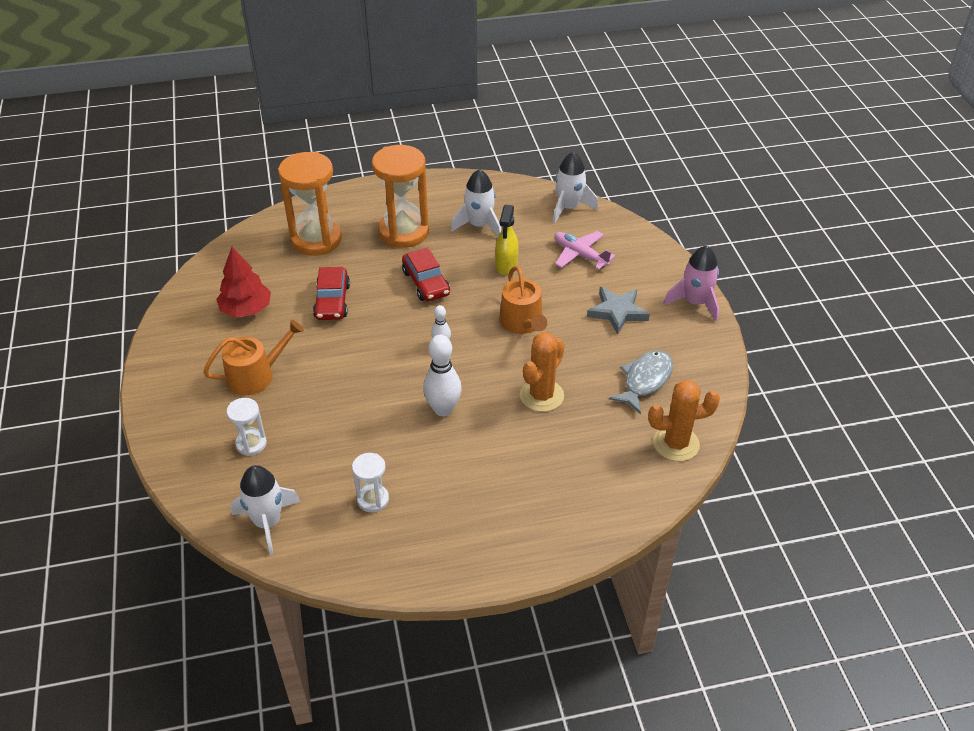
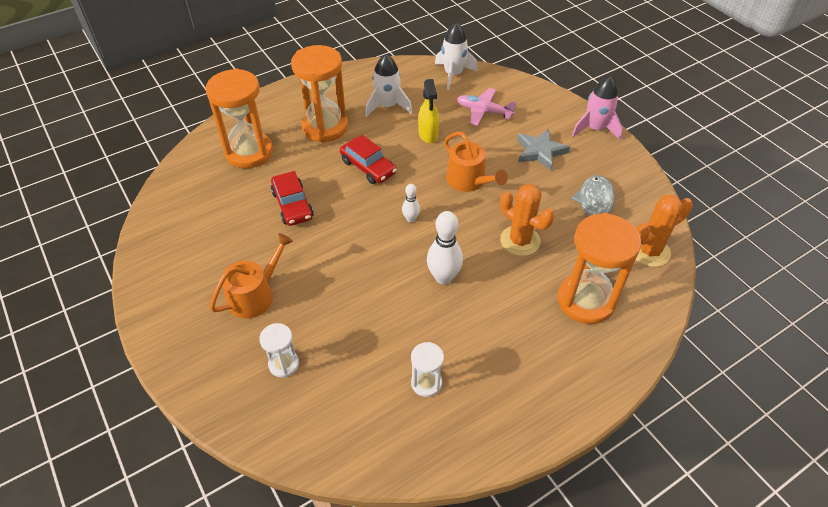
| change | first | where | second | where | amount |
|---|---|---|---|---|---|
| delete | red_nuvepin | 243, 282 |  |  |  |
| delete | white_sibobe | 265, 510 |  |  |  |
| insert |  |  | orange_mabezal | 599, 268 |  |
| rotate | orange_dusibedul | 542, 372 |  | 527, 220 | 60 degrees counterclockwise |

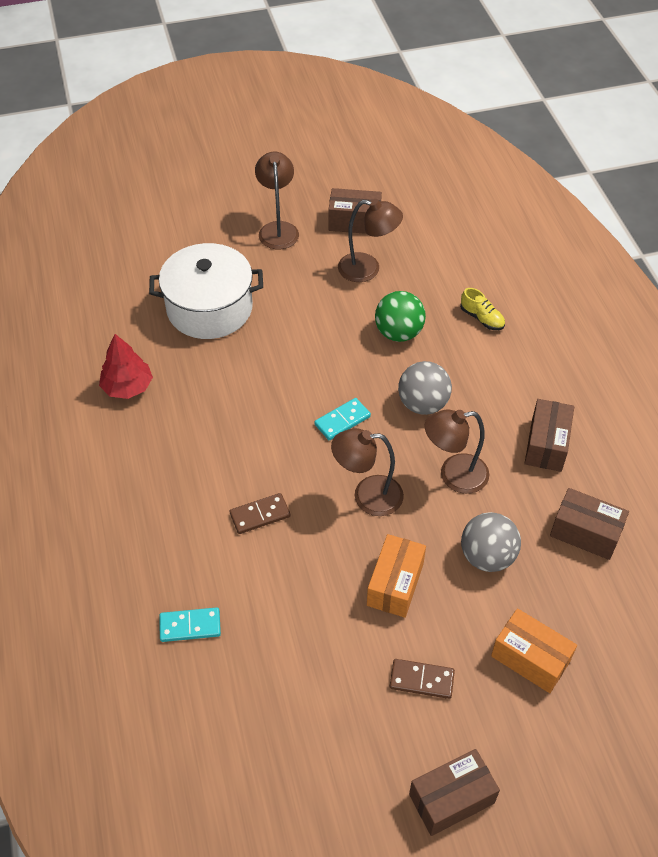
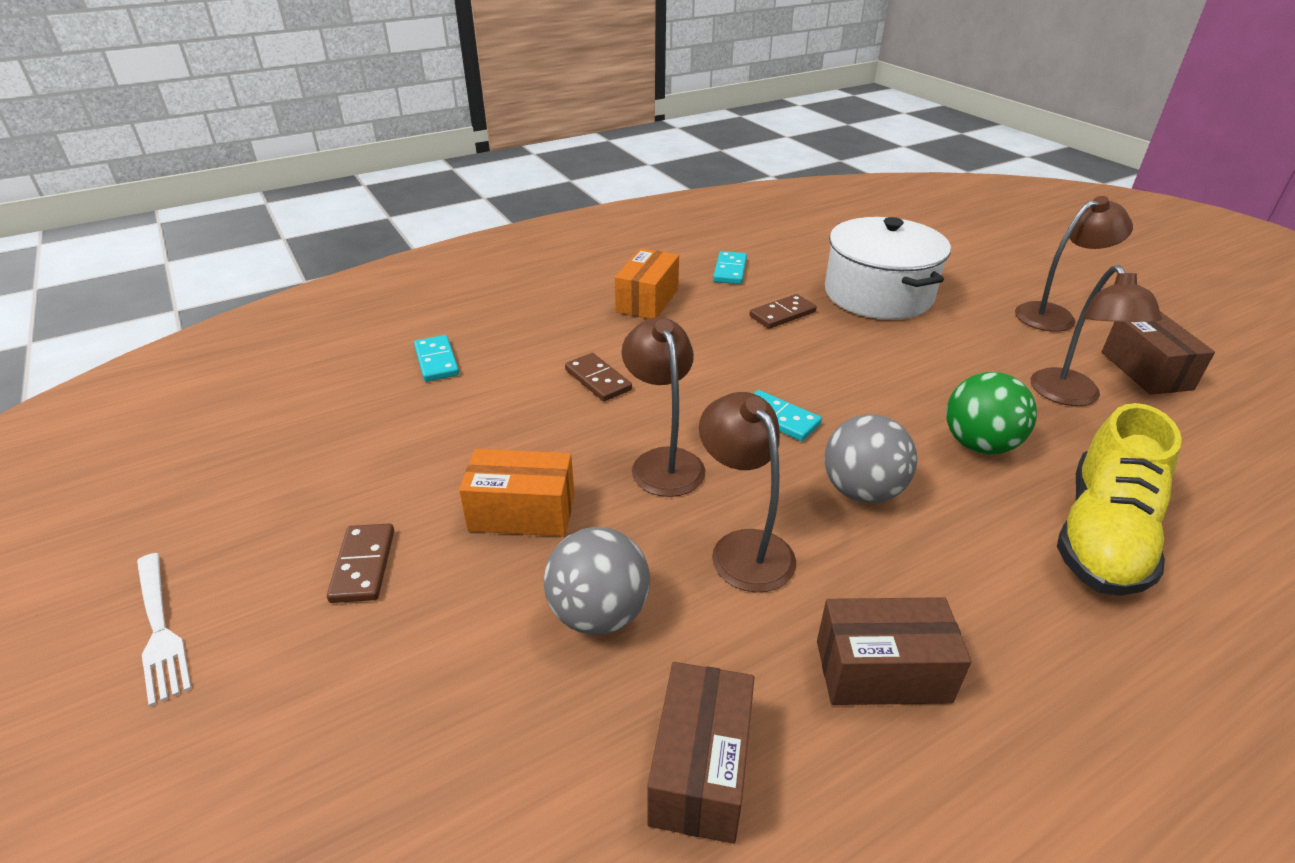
| change | first | where | second | where | amount |
|---|---|---|---|---|---|
| insert |  |  | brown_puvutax | 783, 311 |  |
| move | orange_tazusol | 534, 650 |  | 647, 283 |  |
| replace | red_nuvepin | 126, 366 | turquoise_puvutax | 730, 267 |  |
| replace | brown_tazusol | 454, 792 | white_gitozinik | 164, 630 |  |
| resize | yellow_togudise | 482, 309 |  | 1119, 499 | x2.14 |

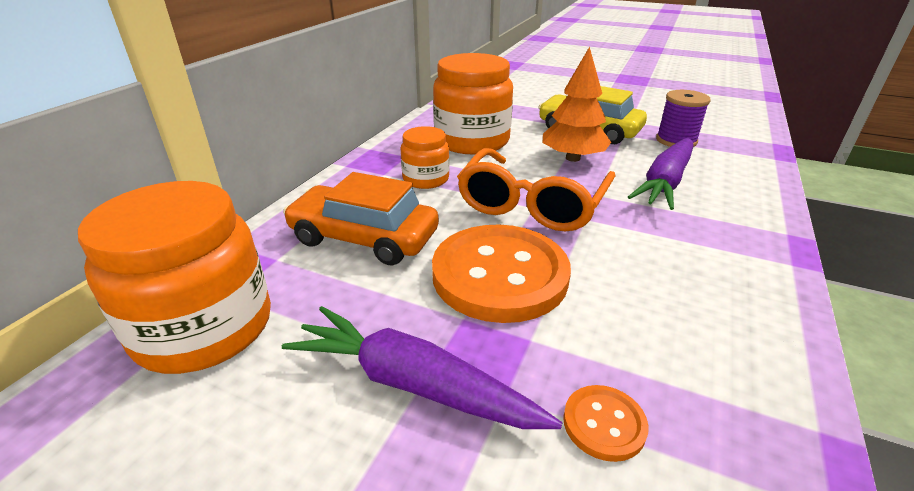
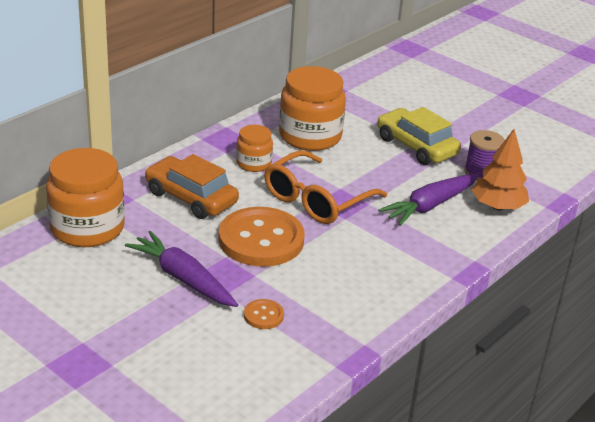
| change | first | where | second | where | amount |
|---|---|---|---|---|---|
| move | orange_nuvepin | 577, 104 |  | 500, 169 |  |

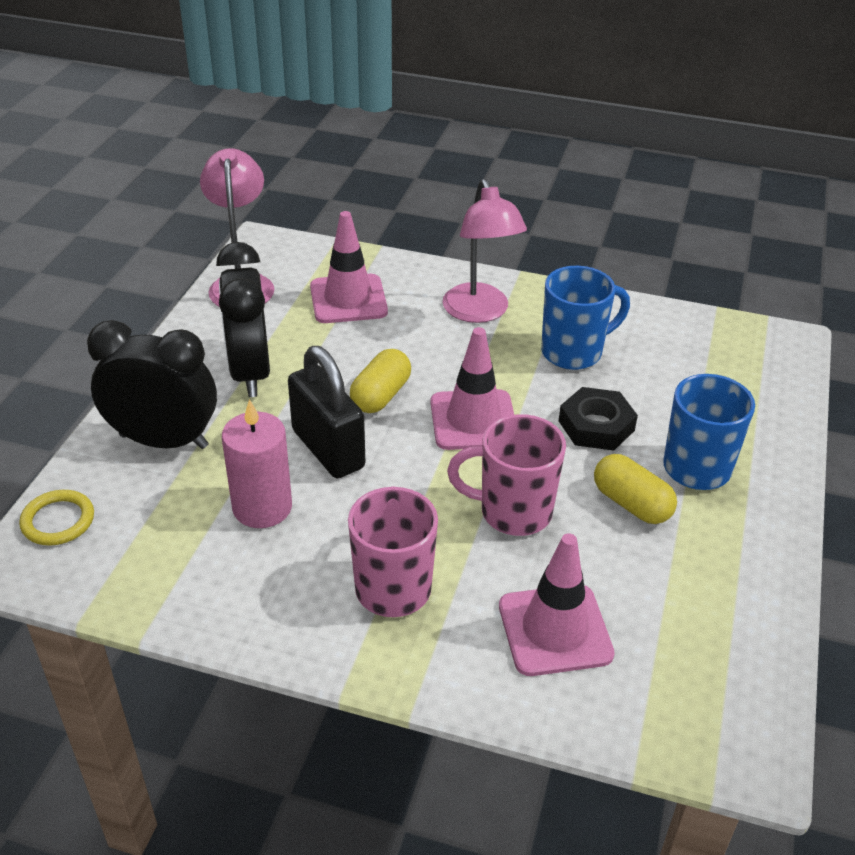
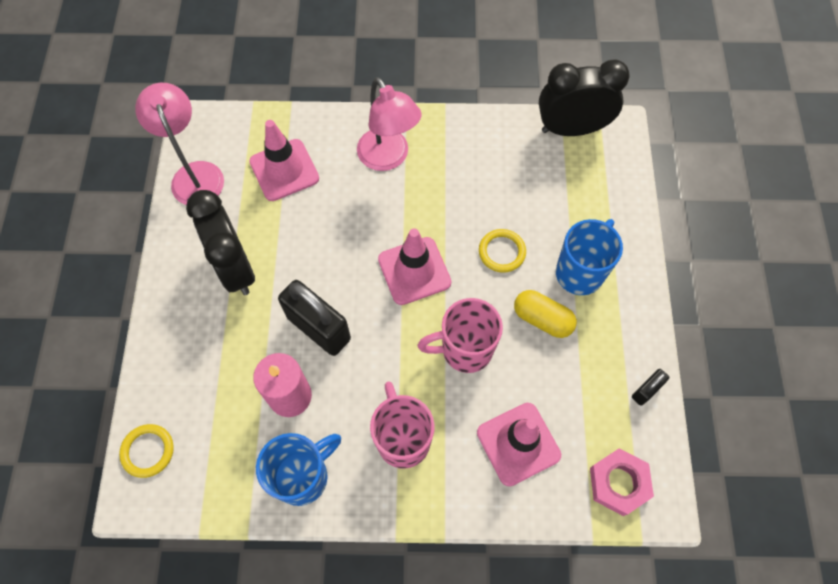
| change | first | where | second | where | amount |
|---|---|---|---|---|---|
| delete | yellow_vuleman | 380, 381 |  |  |  |
| insert |  |  | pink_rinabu | 622, 482 |  |
| insert |  |  | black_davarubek | 650, 387 |  |
| move | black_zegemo | 152, 384 |  | 584, 97 |  |
| move | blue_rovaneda | 585, 318 |  | 298, 469 |  |
| replace | black_rinabu | 598, 419 | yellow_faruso | 502, 251 |  |

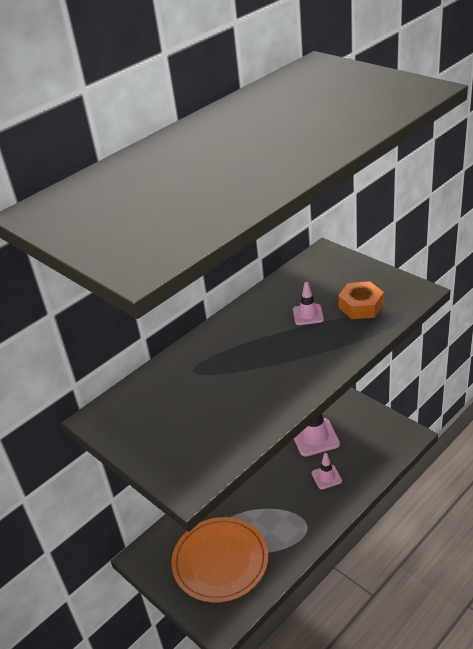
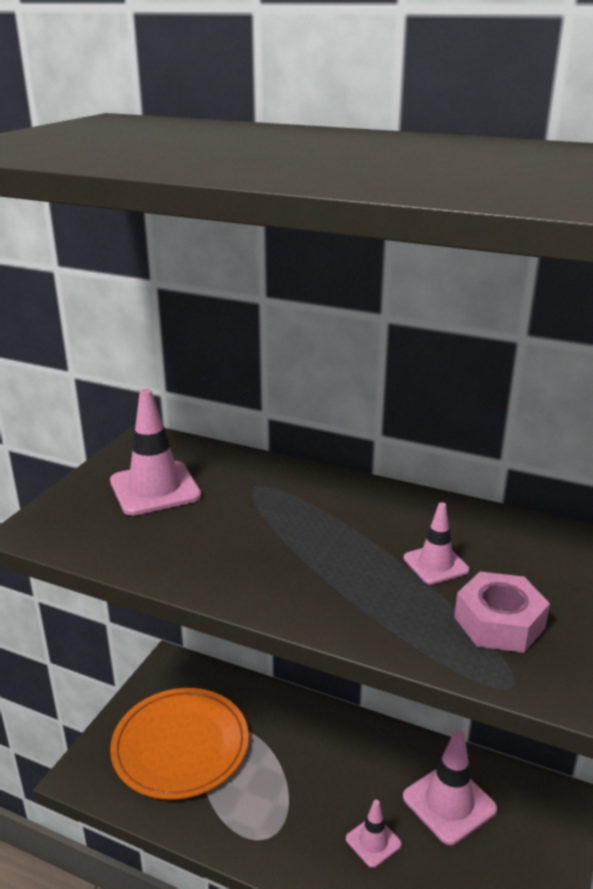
| change | first | where | second | where | amount |
|---|---|---|---|---|---|
| insert |  |  | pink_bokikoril | 155, 452 |  |
| recolor | orange_rinabu | 361, 300 | pink_rinabu | 502, 612 |  |

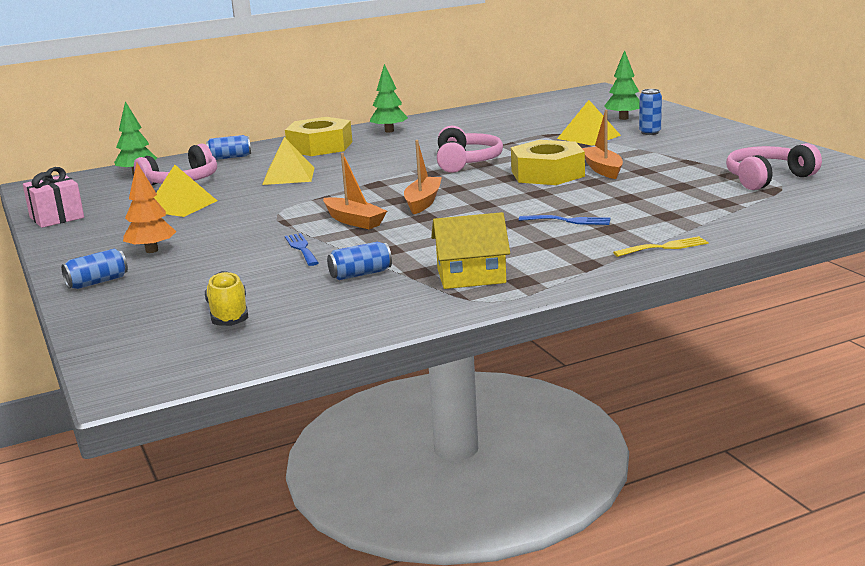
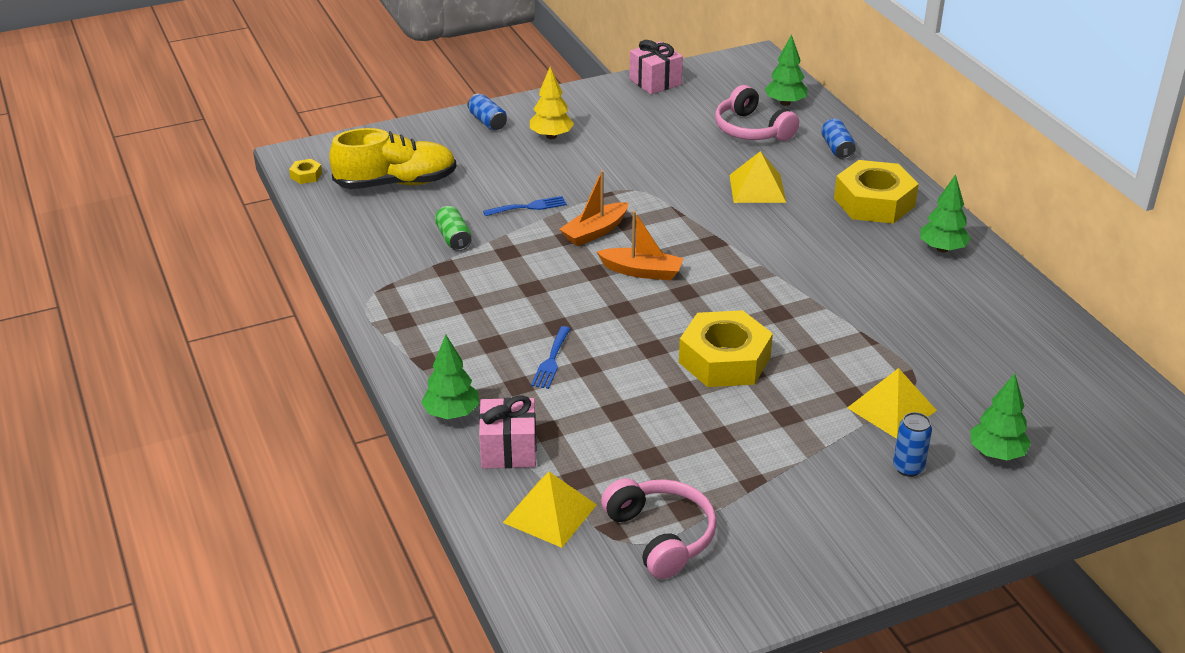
| change | first | where | second | where | amount |
|---|---|---|---|---|---|
| delete | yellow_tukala | 470, 250 |  |  |  |
| delete | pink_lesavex | 470, 149 |  |  |  |
| delete | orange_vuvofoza | 602, 144 |  |  |  |
| insert |  |  | yellow_rinabu | 305, 171 |  |
| insert |  |  | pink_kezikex | 507, 432 |  |
| move | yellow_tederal | 185, 191 |  | 550, 510 |  |
| replace | yellow_gitozinik | 661, 246 | green_nuvepin | 450, 377 |  |
| recolor | orange_nuvepin | 150, 208 | yellow_nuvepin | 552, 103 |  |
| recolor | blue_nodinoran | 359, 261 | green_nodinoran | 453, 228 |  |
| resize | yellow_togudise | 226, 298 |  | 392, 158 | x1.59 |

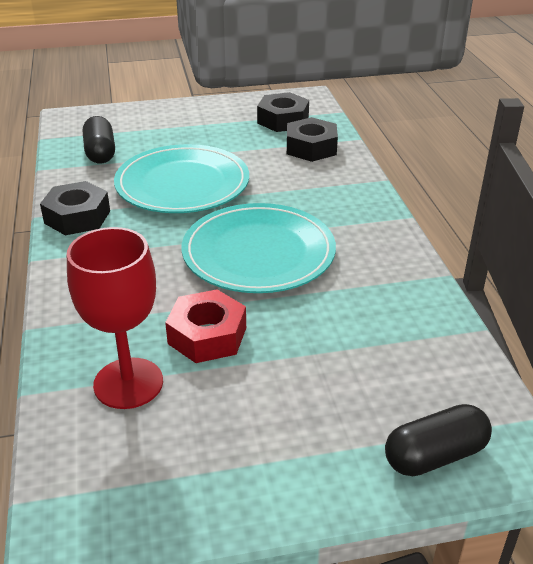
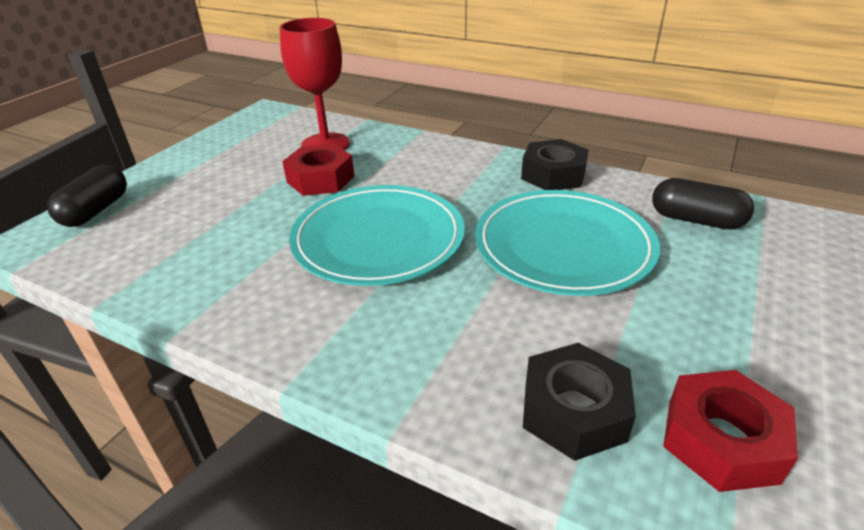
| change | first | where | second | where | amount |
|---|---|---|---|---|---|
| recolor | black_rinabu | 283, 112 | red_rinabu | 730, 431 |  |

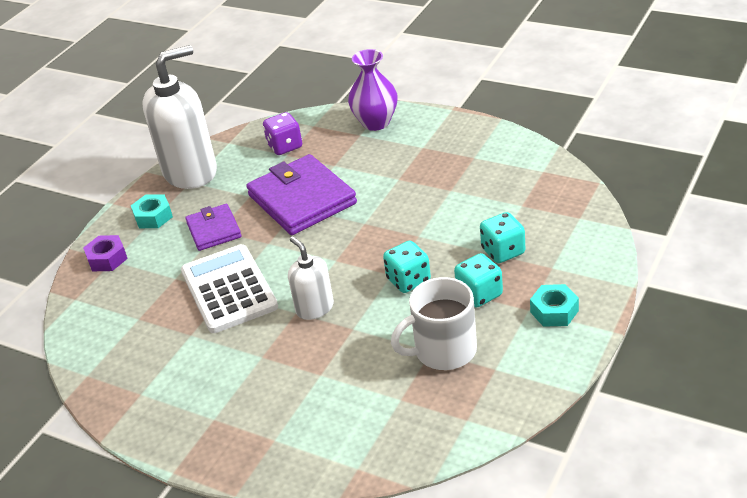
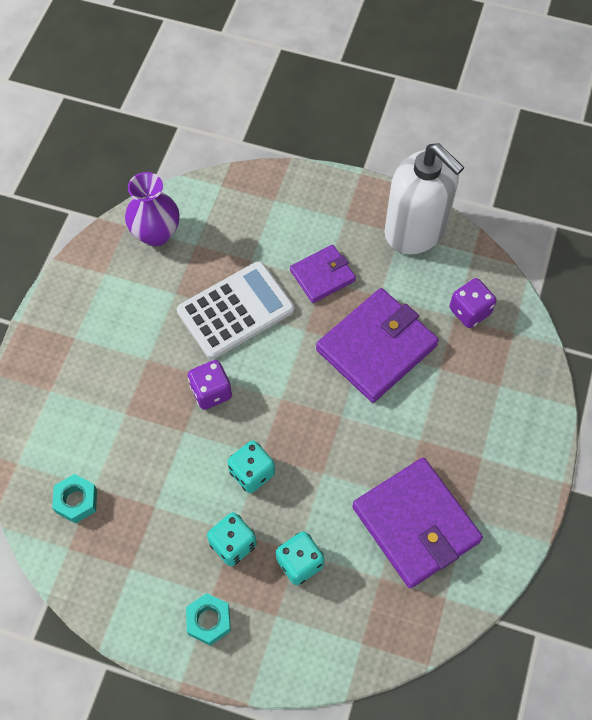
| change | first | where | second | where | amount |
|---|---|---|---|---|---|
| delete | purple_rinabu | 105, 253 |  |  |  |
| delete | white_rovaneda | 434, 323 |  |  |  |
| insert |  |  | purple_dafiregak | 417, 523 |  |
| move | turquoise_rinabu | 152, 211 |  | 74, 499 |  |
| move | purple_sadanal | 373, 90 |  | 152, 209 |  |
| replace | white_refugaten | 311, 278 | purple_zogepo | 210, 385 |  |

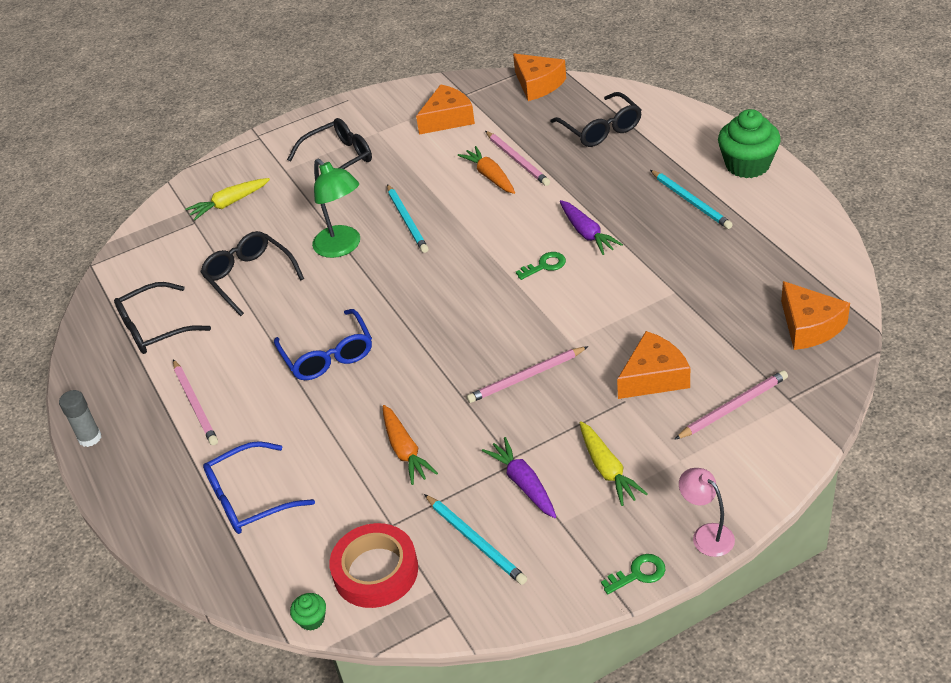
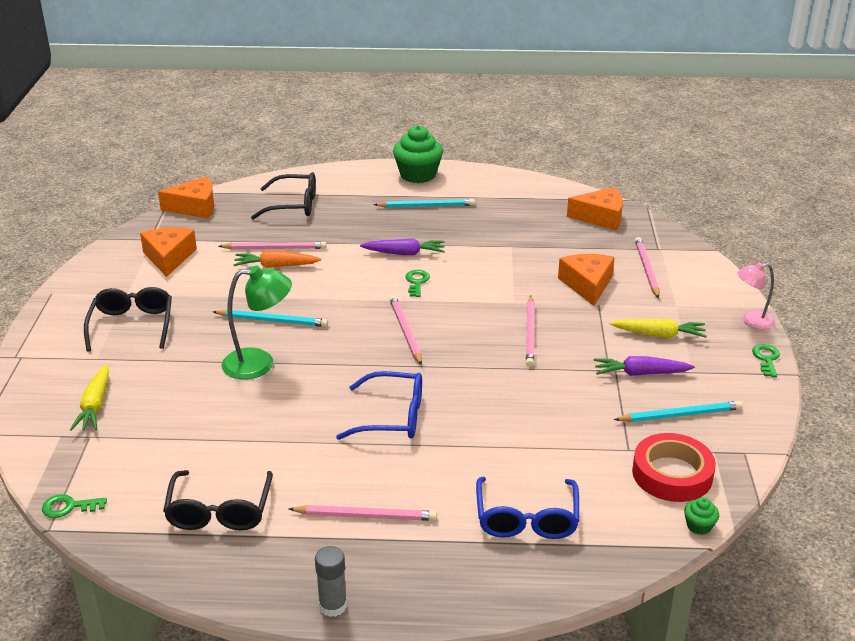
| change | first | where | second | where | amount |
|---|---|---|---|---|---|
| delete | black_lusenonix | 252, 273 |  |  |  |
| delete | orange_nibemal | 410, 445 |  |  |  |
| insert |  |  | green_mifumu | 74, 506 |  |
| insert |  |  | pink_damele | 406, 330 |  |

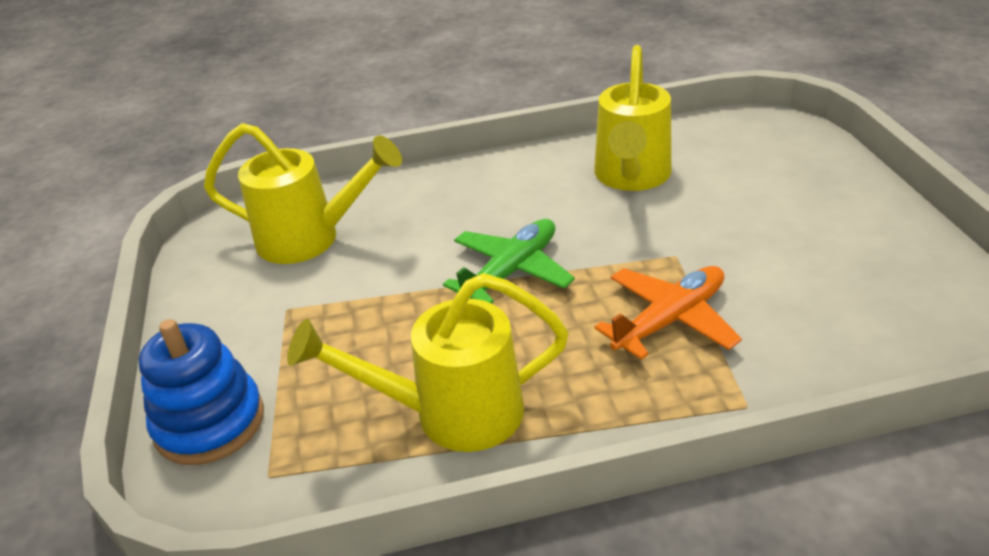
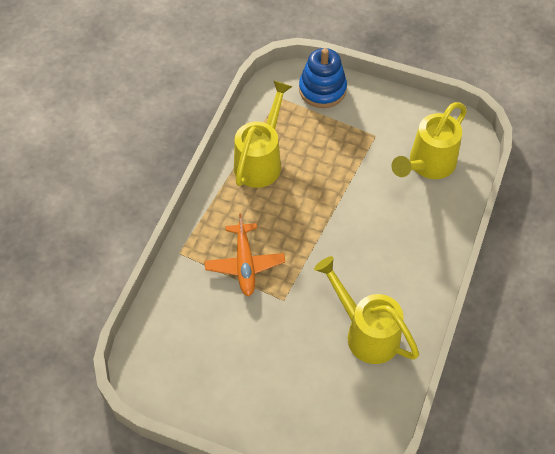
| change | first | where | second | where | amount |
|---|---|---|---|---|---|
| delete | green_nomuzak | 509, 261 |  |  |  |

